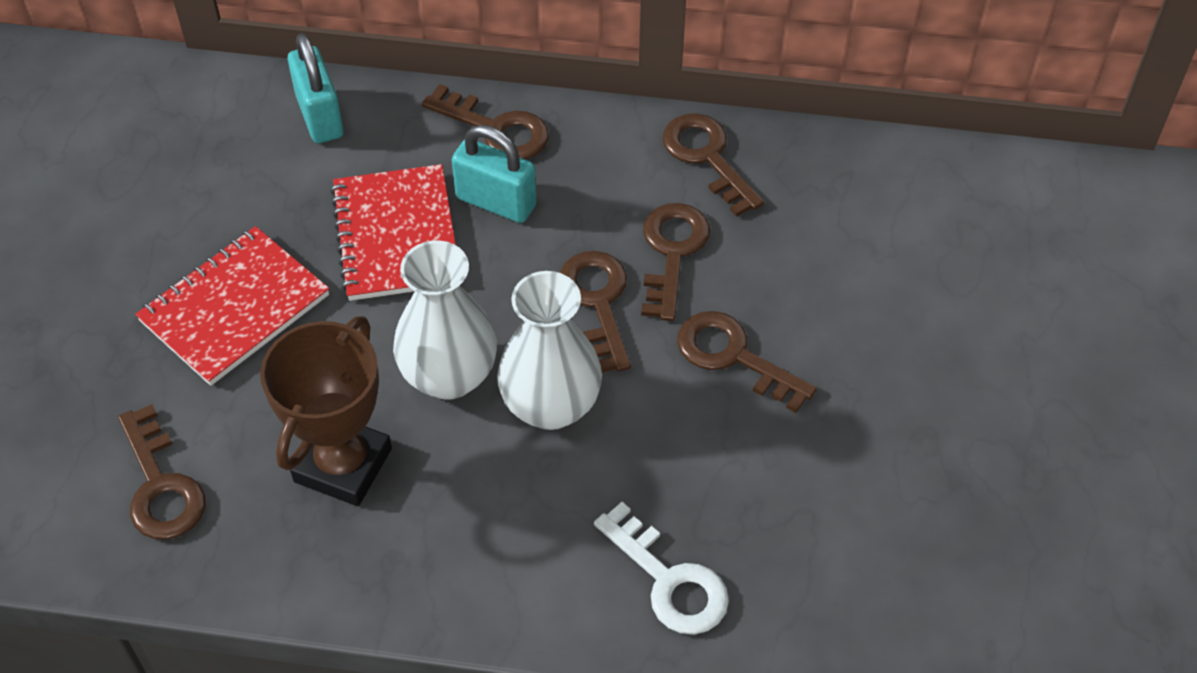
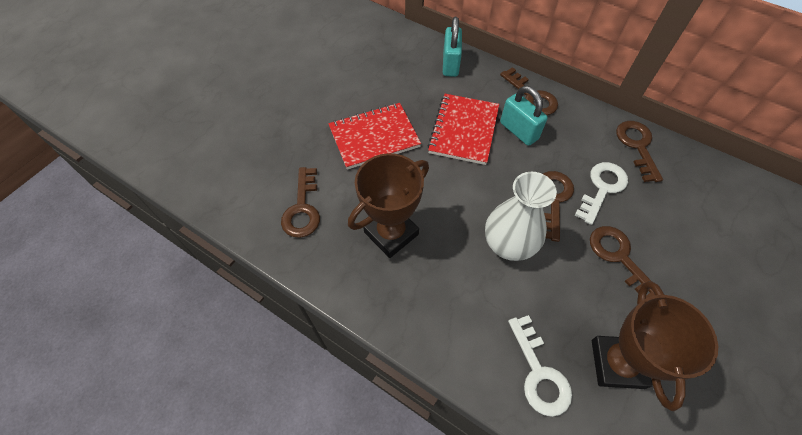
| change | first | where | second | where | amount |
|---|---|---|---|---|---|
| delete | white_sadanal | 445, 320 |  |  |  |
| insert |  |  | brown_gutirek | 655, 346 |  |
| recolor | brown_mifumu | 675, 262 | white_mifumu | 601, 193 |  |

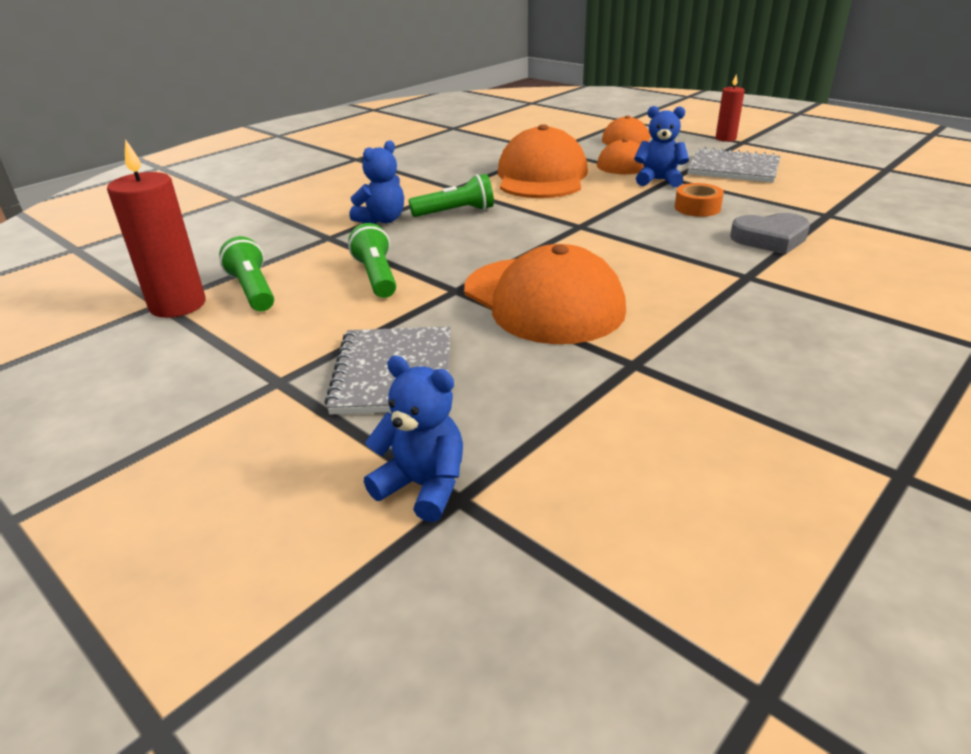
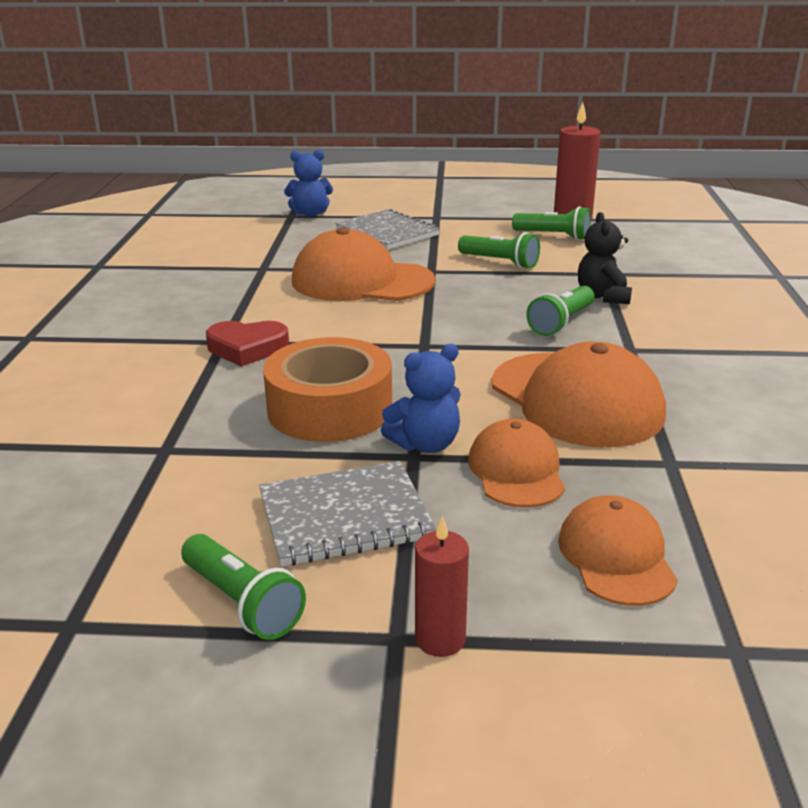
| change | first | where | second | where | amount |
|---|---|---|---|---|---|
| delete | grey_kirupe | 770, 233 |  |  |  |
| insert |  |  | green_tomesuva | 243, 587 |  |
| insert |  |  | red_kirupe | 247, 344 |  |
| recolor | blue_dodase | 377, 182 | black_dodase | 605, 258 |  |
| resize | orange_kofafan | 699, 200 |  | 327, 389 | x2.04 |

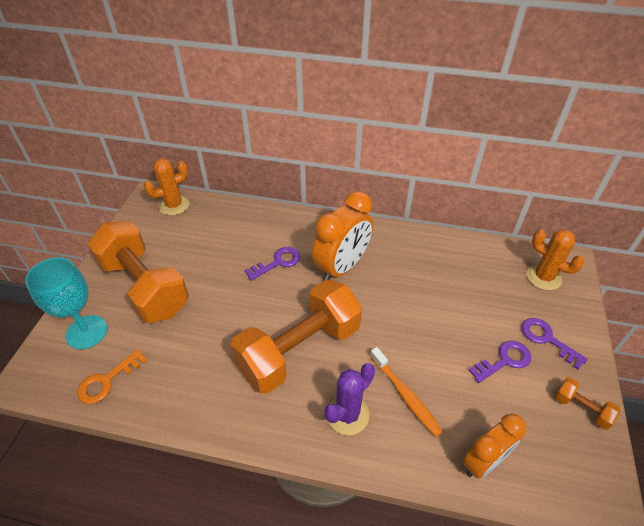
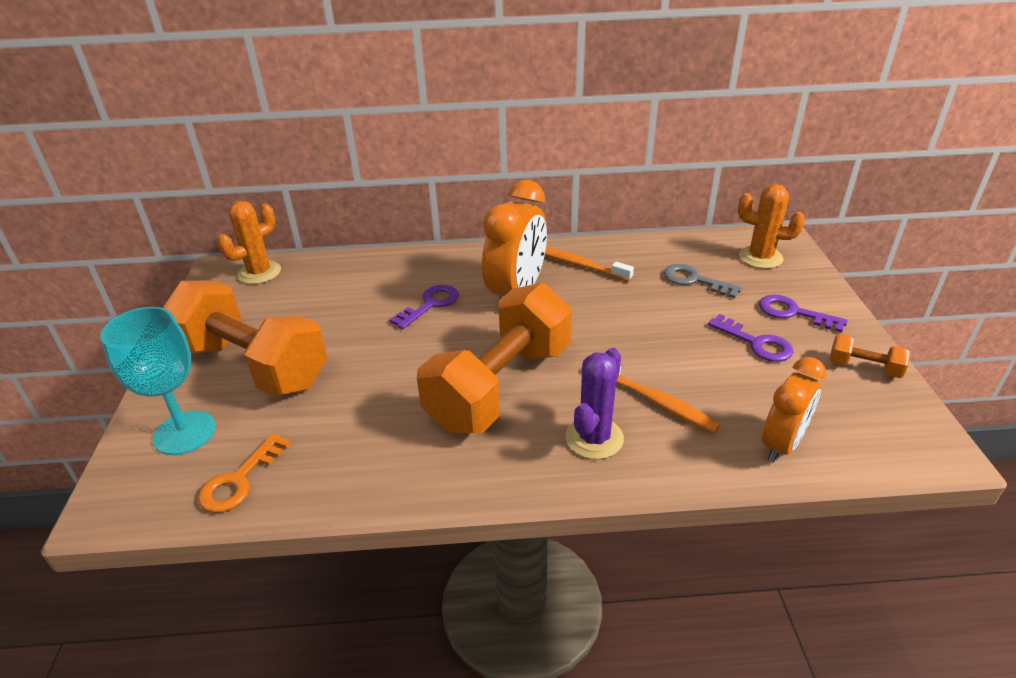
| change | first | where | second | where | amount |
|---|---|---|---|---|---|
| insert |  |  | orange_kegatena | 589, 264 |  |
| insert |  |  | grey_mifumu | 703, 281 |  |
| rotate | purple_mifumu | 499, 362 |  | 750, 338 | 90 degrees clockwise |

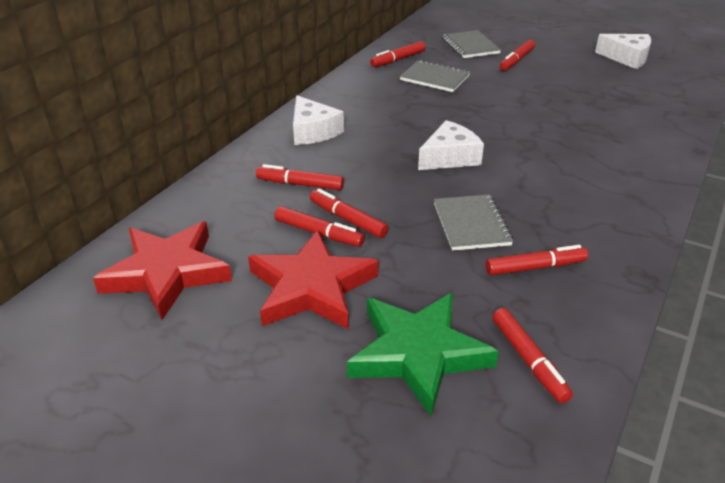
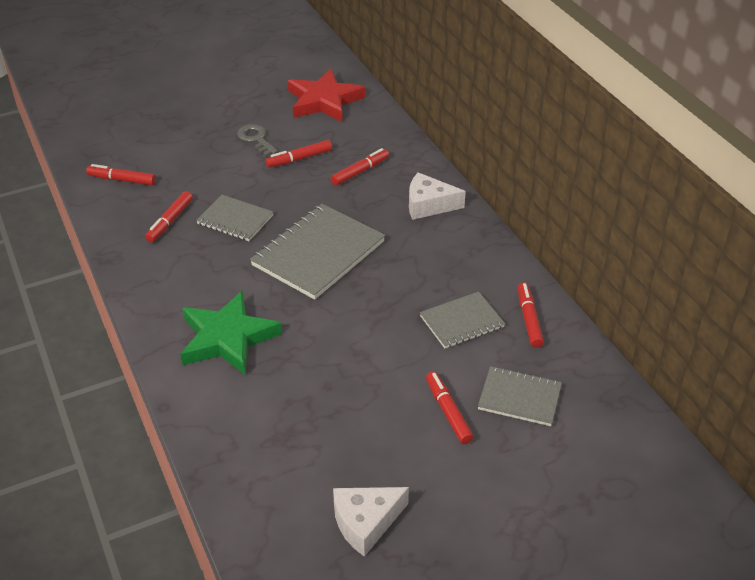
| change | first | where | second | where | amount |
|---|---|---|---|---|---|
| delete | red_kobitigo | 349, 213 |  |  |  |
| move | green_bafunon | 423, 355 |  | 231, 333 |  |
| replace | red_bafunon | 313, 280 | grey_mifumu | 257, 140 |  |
| replace | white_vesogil | 451, 145 | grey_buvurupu | 317, 252 |  |

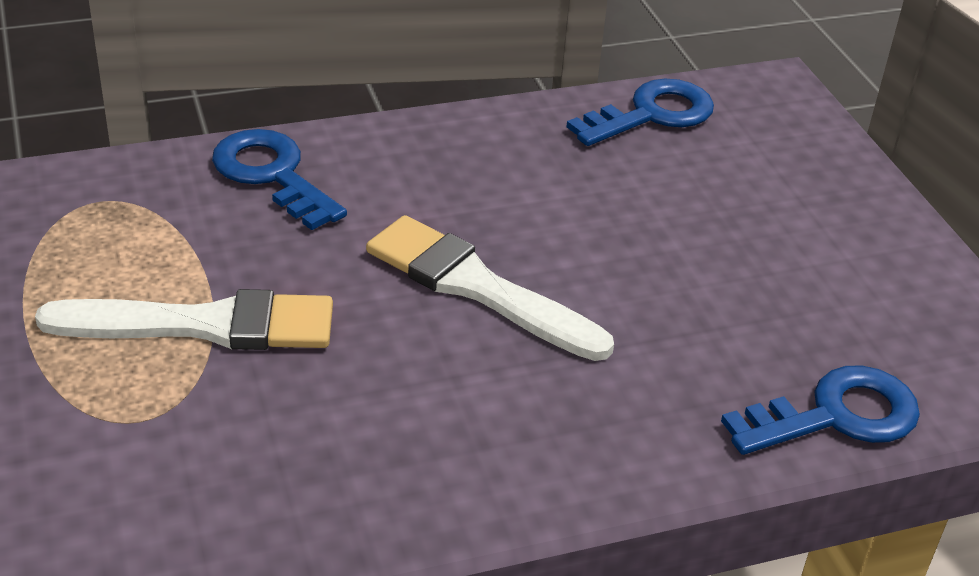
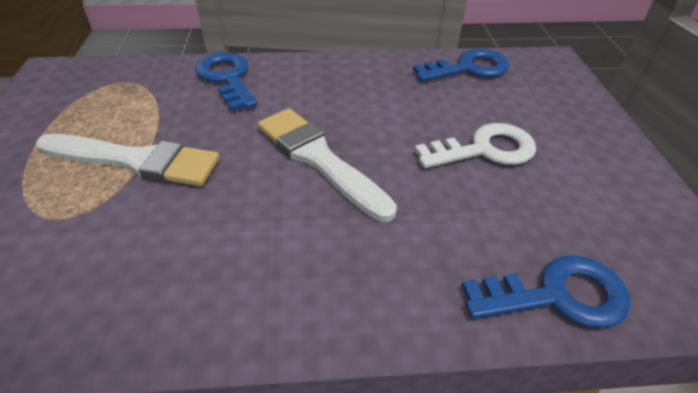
| change | first | where | second | where | amount |
|---|---|---|---|---|---|
| insert |  |  | white_mifumu | 475, 145 |  |

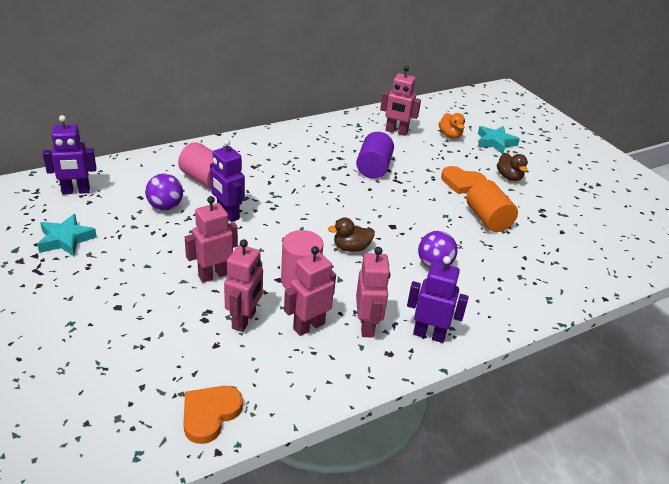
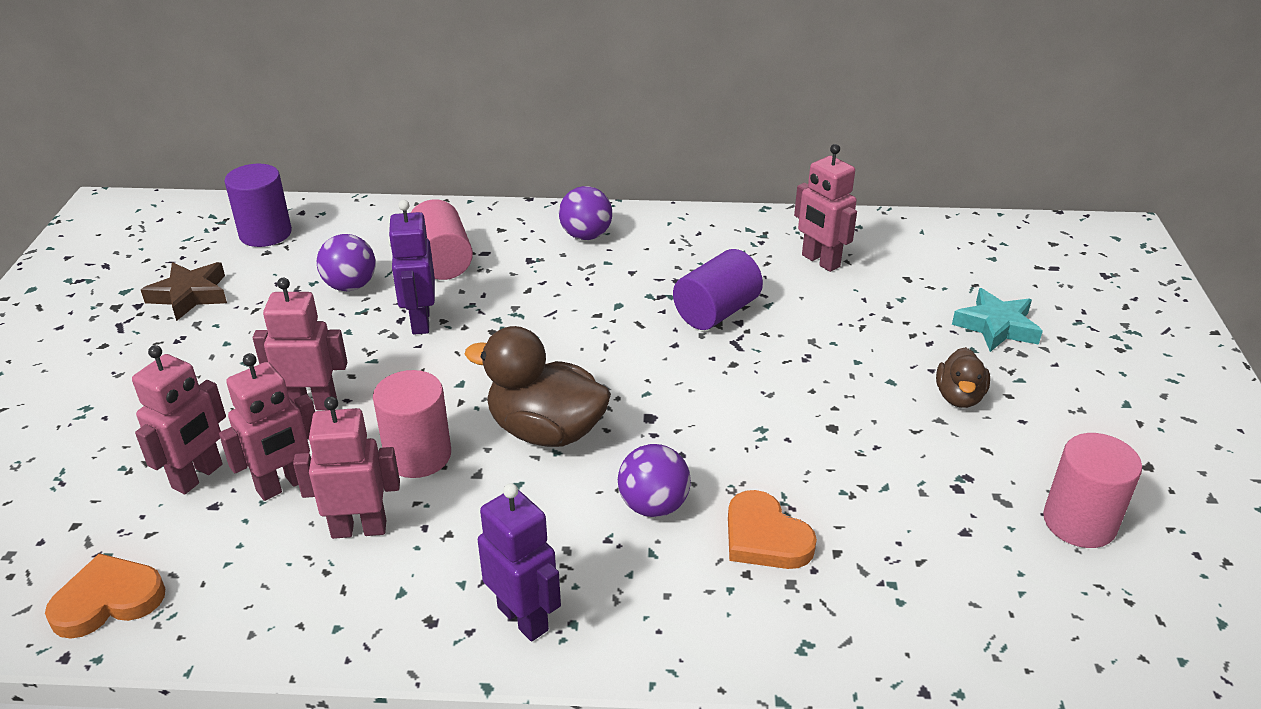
| change | first | where | second | where | amount |
|---|---|---|---|---|---|
| delete | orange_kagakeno | 452, 126 |  |  |  |
| delete | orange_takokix | 492, 206 |  |  |  |
| insert |  |  | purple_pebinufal | 585, 213 |  |
| insert |  |  | pink_takokix | 1092, 490 |  |
| move | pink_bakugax | 373, 292 |  | 179, 419 |  |
| move | orange_kirupe | 464, 180 |  | 772, 529 |  |
| replace | purple_bakugax | 70, 154 | purple_takokix | 258, 205 |  |
| recolor | turquoise_bafunon | 67, 235 | brown_bafunon | 184, 291 |  |
| resize | brown_kagakeno | 351, 234 |  | 537, 386 | x1.80 |

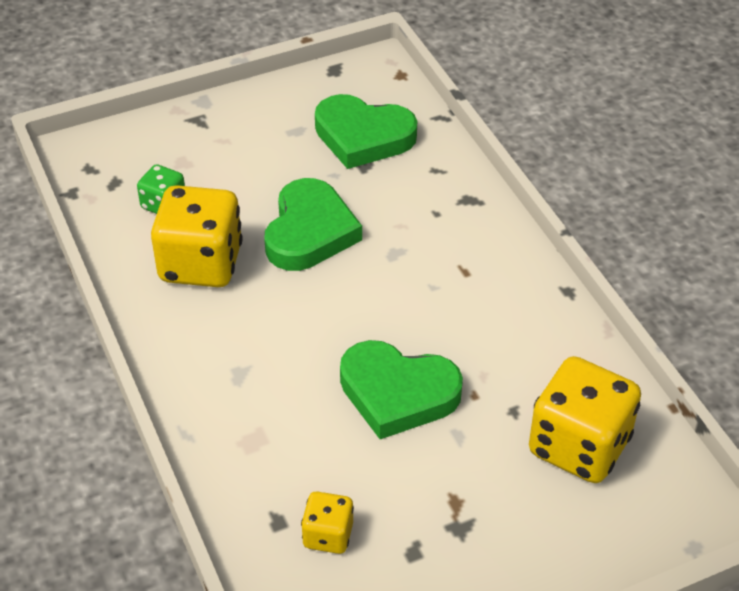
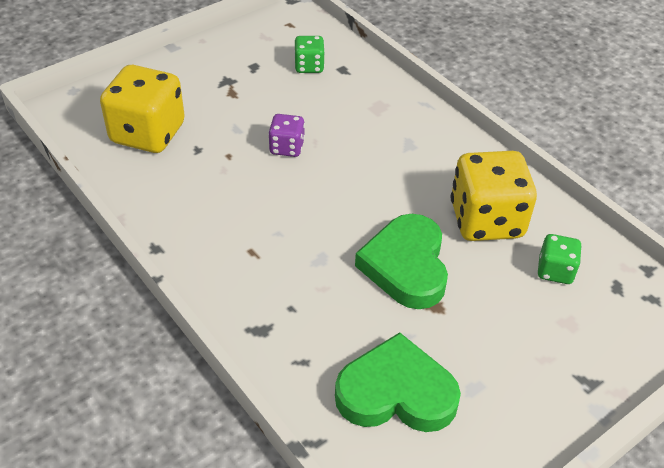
| change | first | where | second | where | amount |
|---|---|---|---|---|---|
| replace | green_kirupe | 401, 389 | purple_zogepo | 286, 135 |  |
| recolor | yellow_zogepo | 327, 522 | green_zogepo | 309, 54 |  |

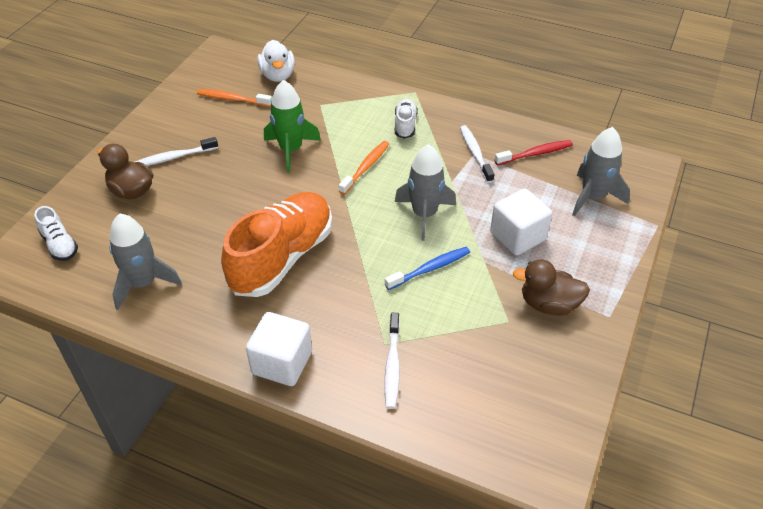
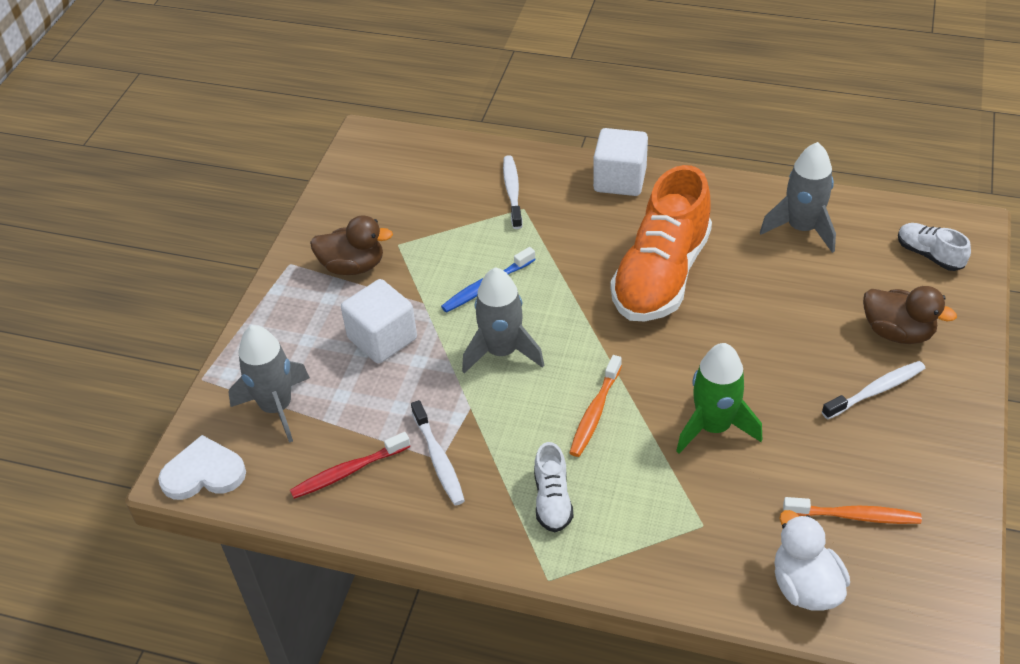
| change | first | where | second | where | amount |
|---|---|---|---|---|---|
| insert |  |  | white_kirupe | 202, 467 |  |

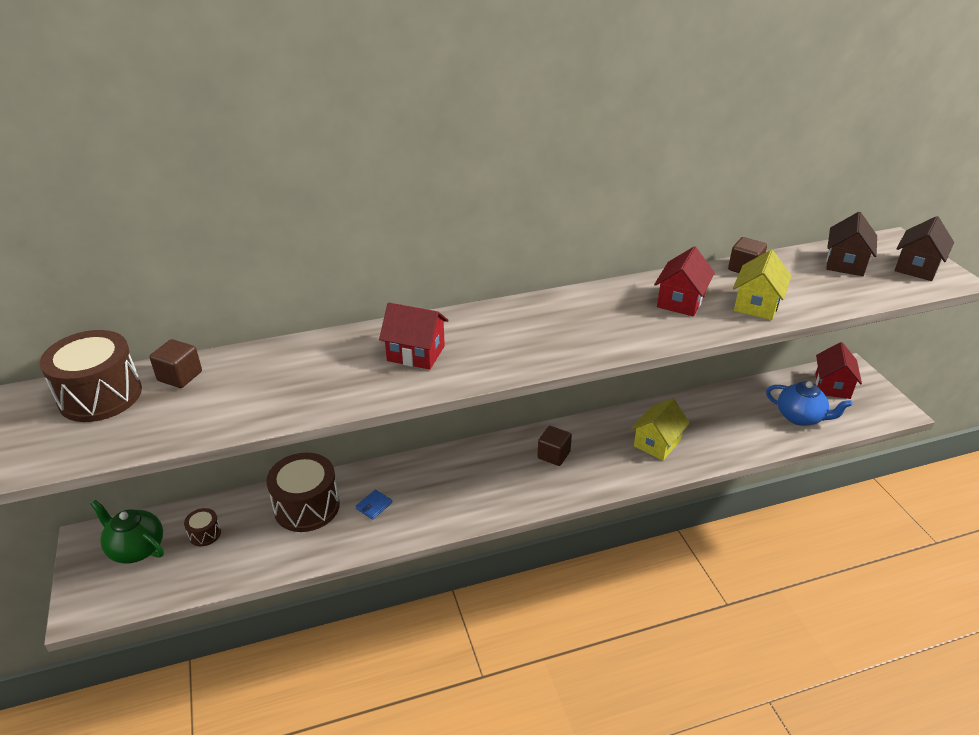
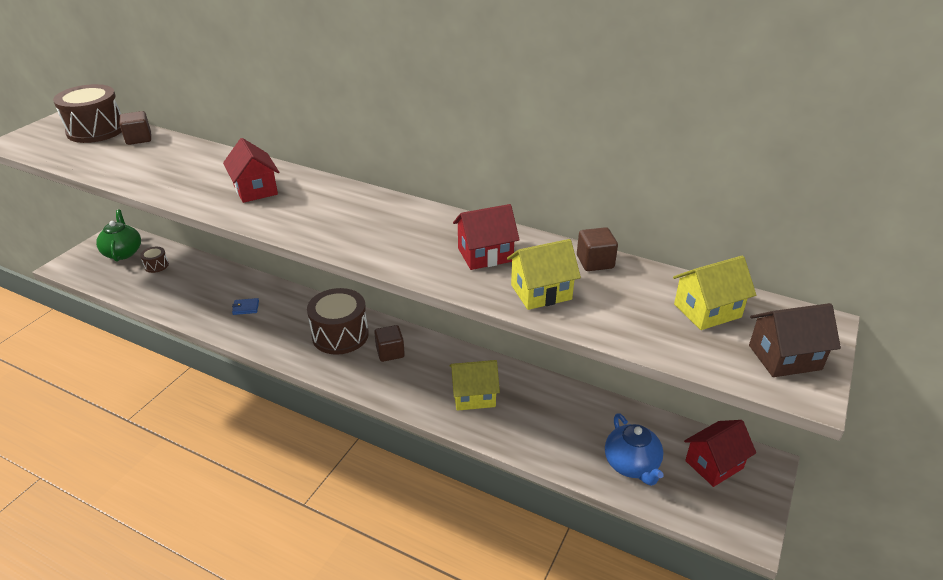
| change | first | where | second | where | amount |
|---|---|---|---|---|---|
| move | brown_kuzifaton | 303, 492 |  | 338, 321 |  |
| recolor | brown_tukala | 851, 244 | yellow_tukala | 714, 293 |  |

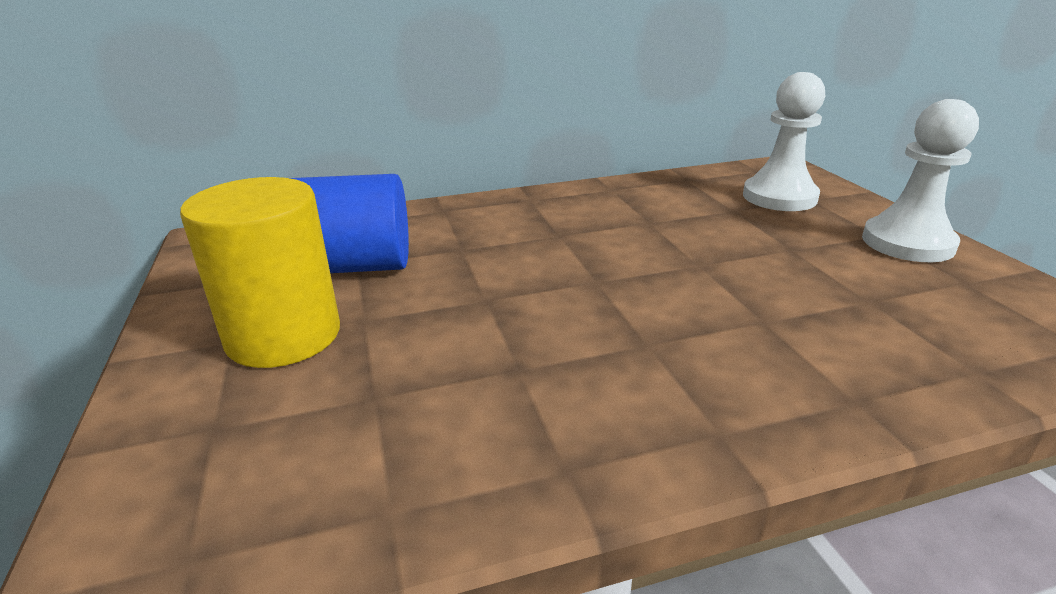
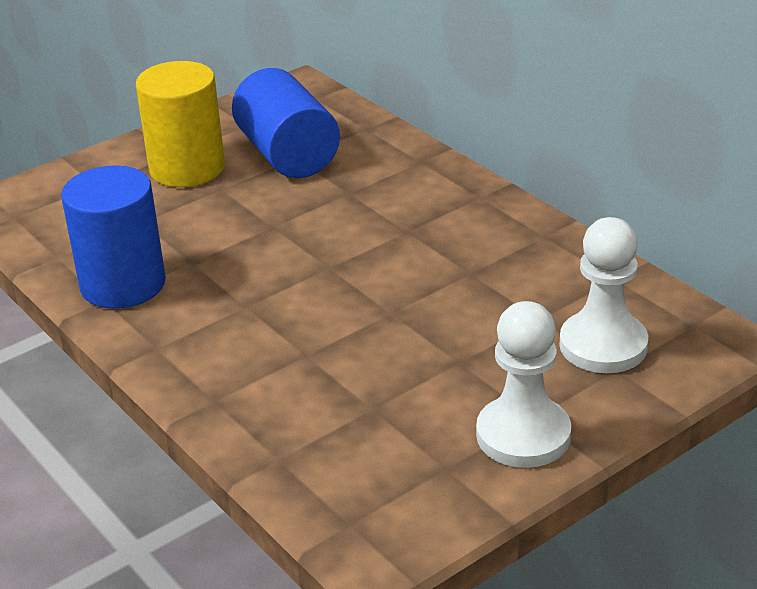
| change | first | where | second | where | amount |
|---|---|---|---|---|---|
| insert |  |  | blue_takokix | 113, 237 |  |

